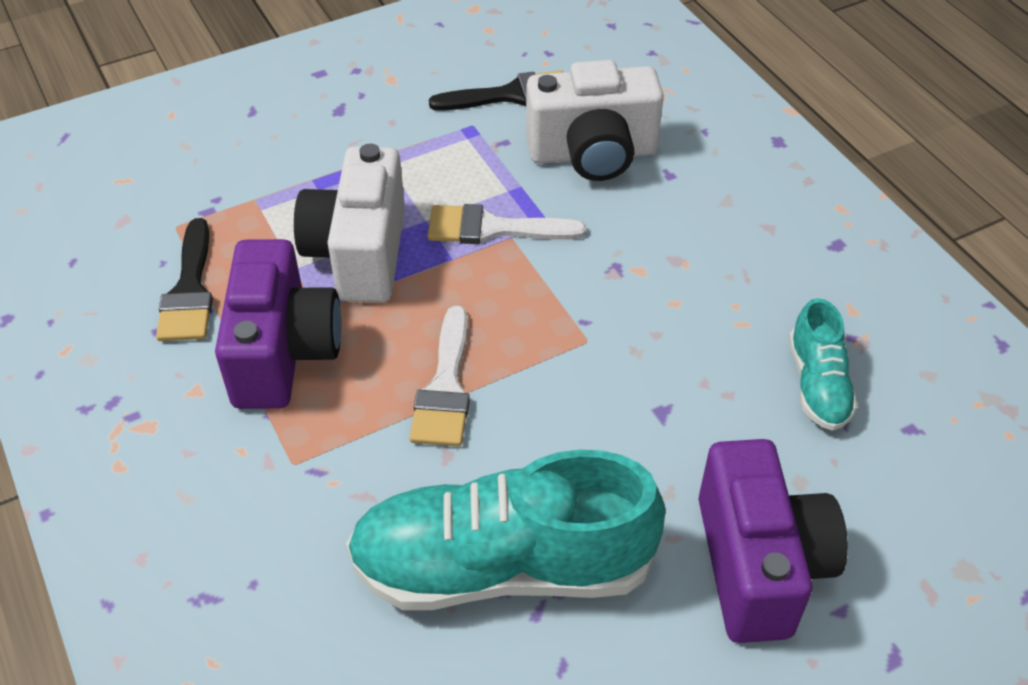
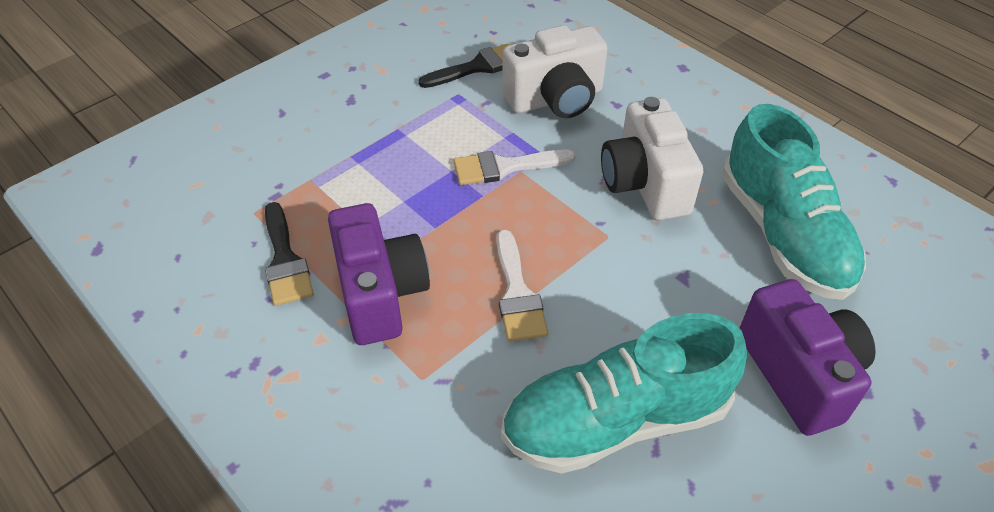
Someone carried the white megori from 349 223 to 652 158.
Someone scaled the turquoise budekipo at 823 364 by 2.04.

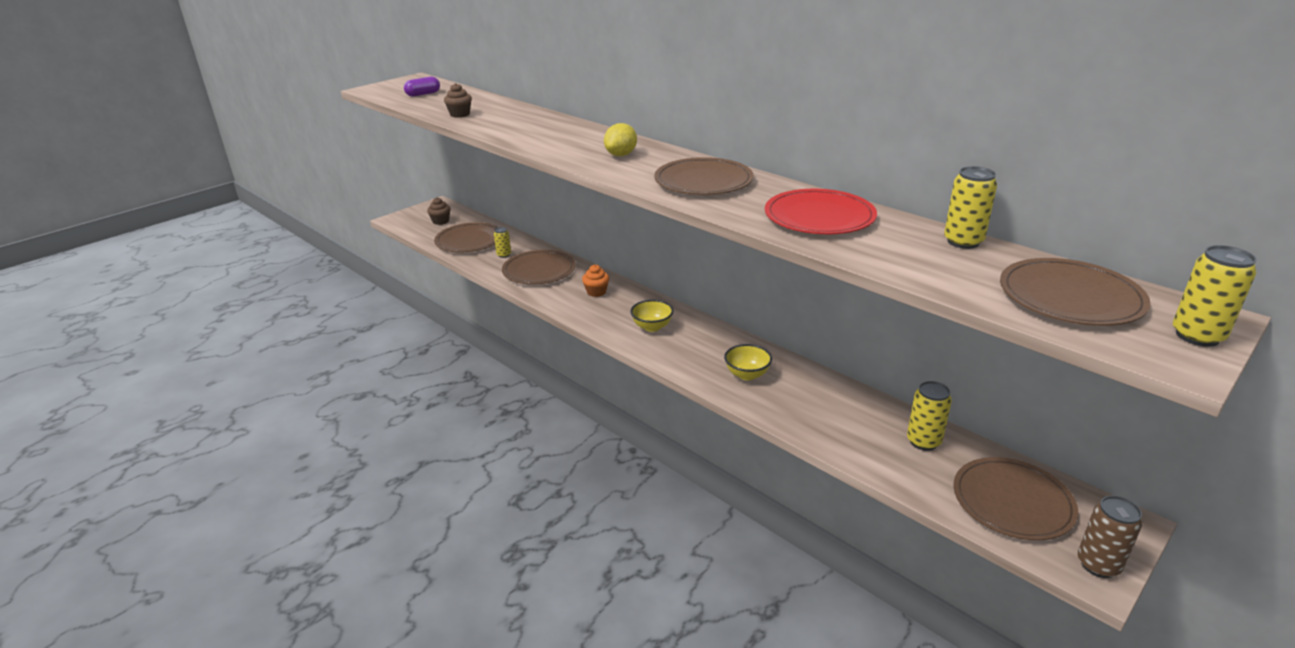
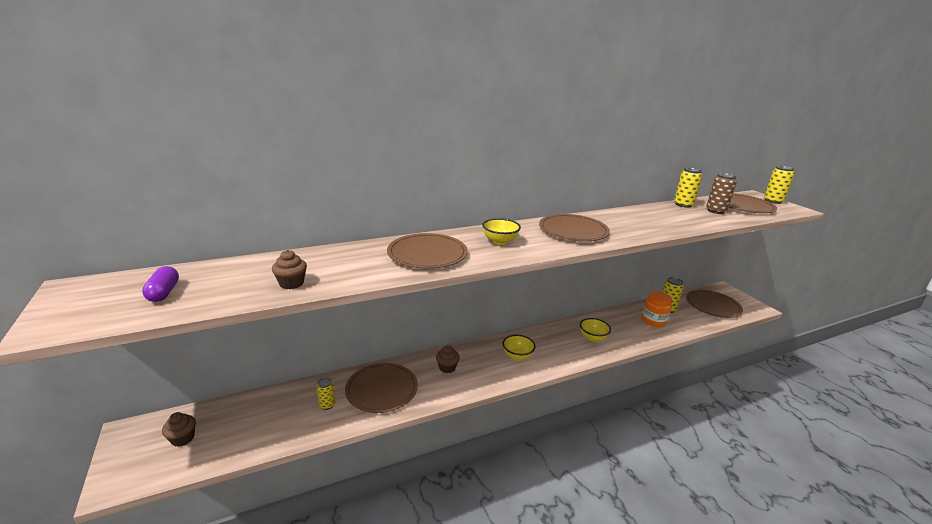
Someone carried the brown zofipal from 466 237 to 427 251.
Someone repainted the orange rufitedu at 595 281, which became the brown rufitedu at 448 359.
Someone swapped the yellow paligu at 620 139 for the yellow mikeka at 501 231.
Someone took away the red zofipal at 821 211.
Someone carried the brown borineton from 1110 536 to 721 193.
Someone put down the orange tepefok at 657 309.

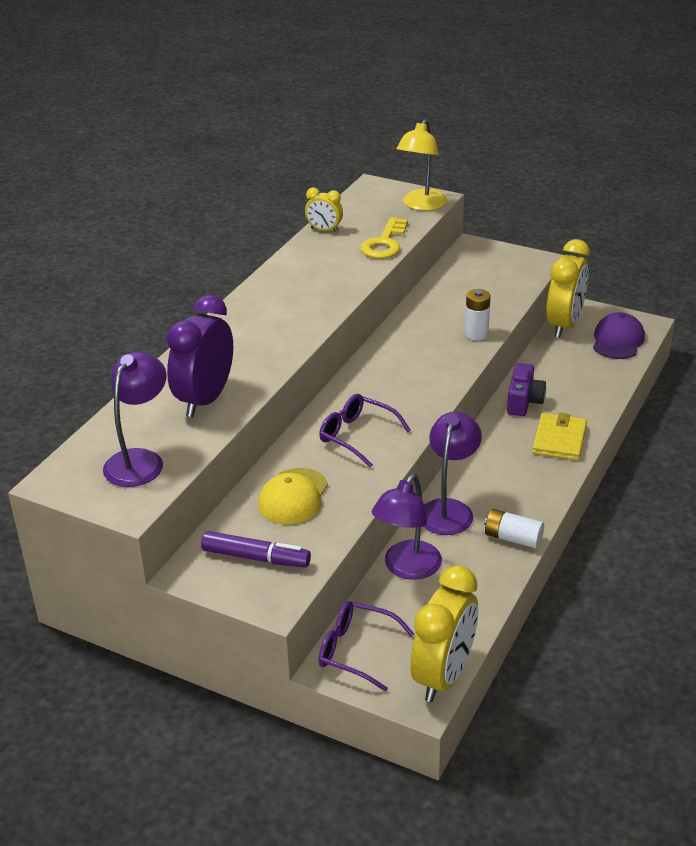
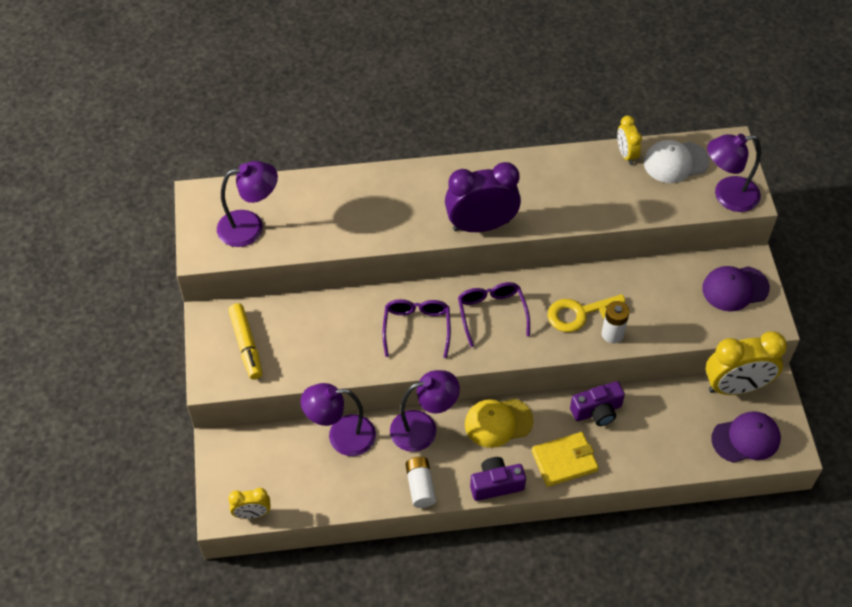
Someone carried the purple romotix from 200 356 to 483 197.
Someone repainted the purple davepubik at 256 549, which became the yellow davepubik at 245 341.
Someone carried the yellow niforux from 293 496 to 499 423.
Someone carried the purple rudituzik from 366 646 to 494 314.
Someone carried the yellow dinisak from 384 238 to 586 313.
Someone repainted the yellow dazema at 421 165, which became the purple dazema at 734 173.
Someone scaled the yellow romotix at 444 633 by 0.52.
Someone put down the purple megori at 498 479.
Someone put down the white niforux at 676 161.
Someone put down the purple niforux at 736 289.

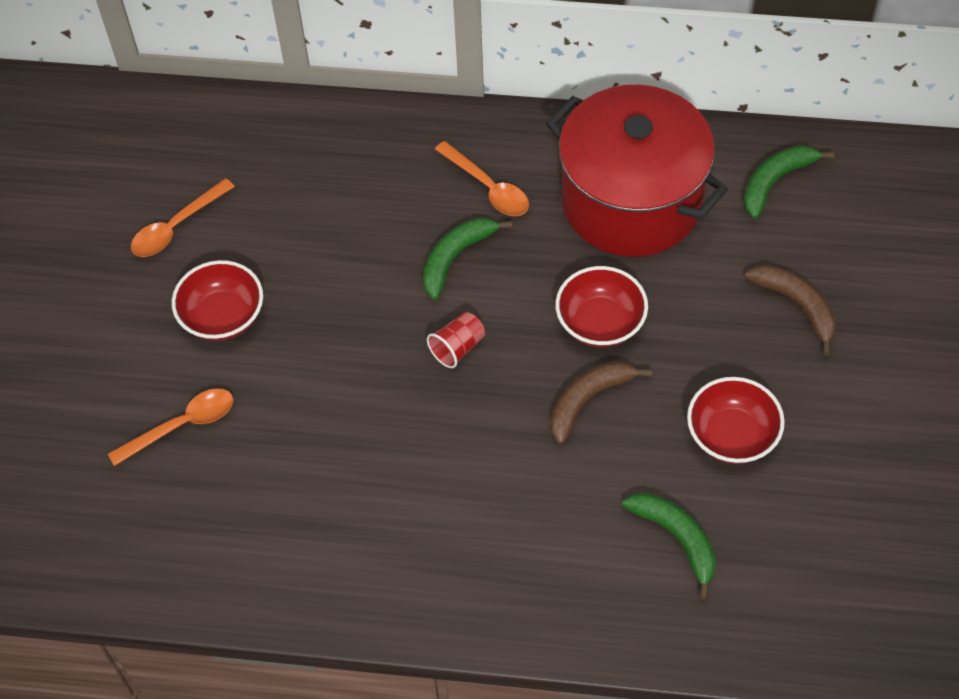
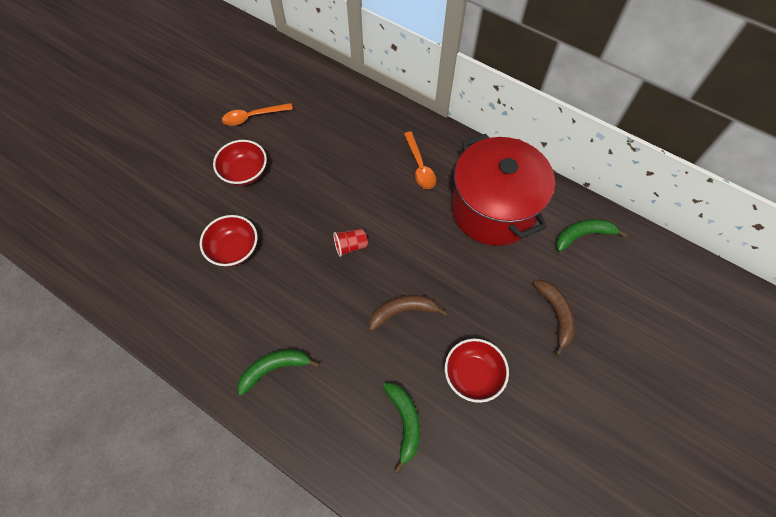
Someone took away the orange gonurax at 171 427.
Someone carried the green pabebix from 467 259 to 278 372.
Someone carried the red mikeka from 601 306 to 228 241.

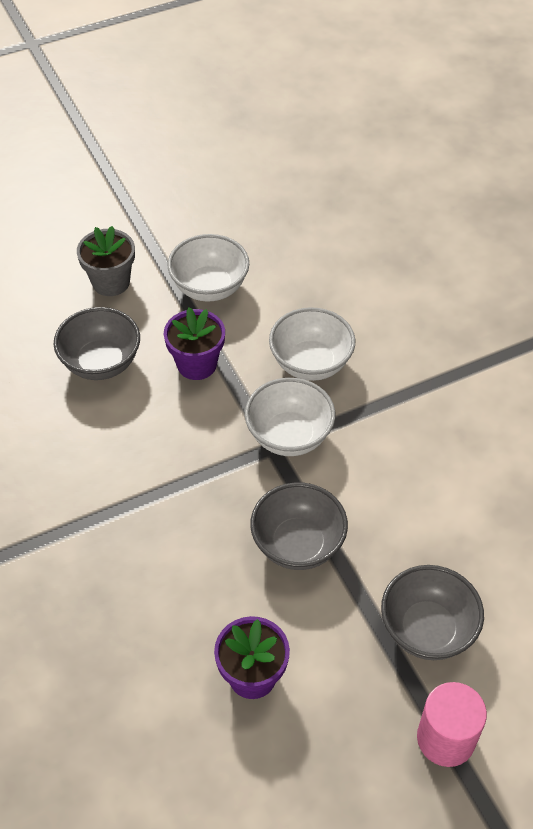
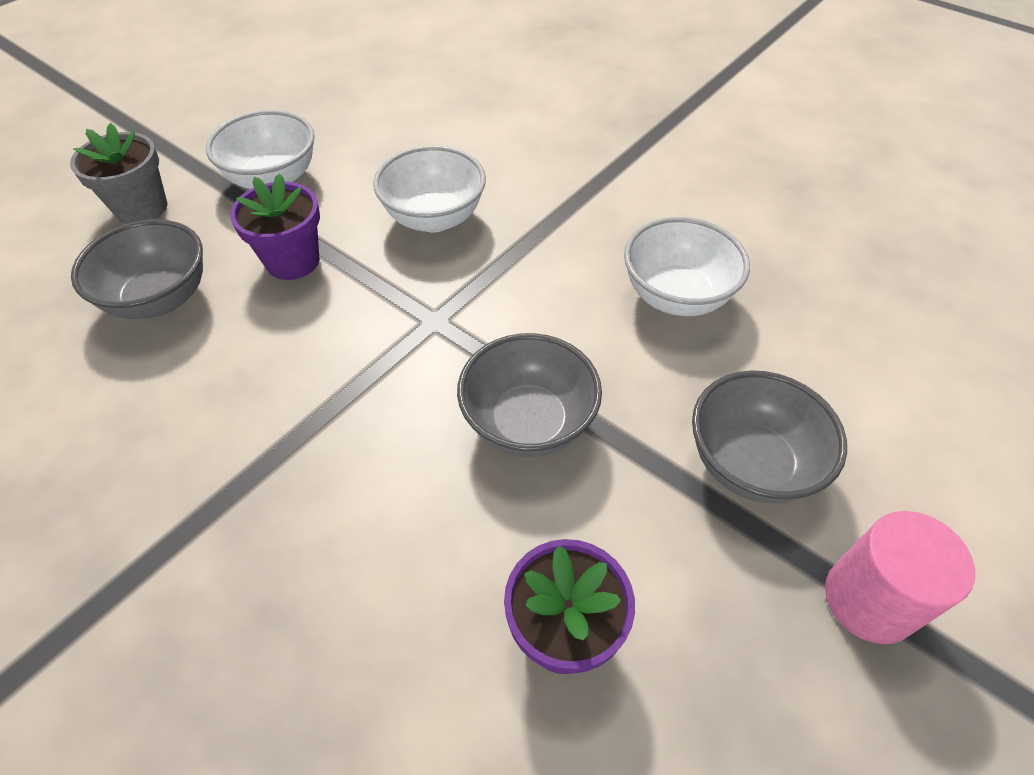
Someone carried the white mikeka from 290 417 to 687 266.

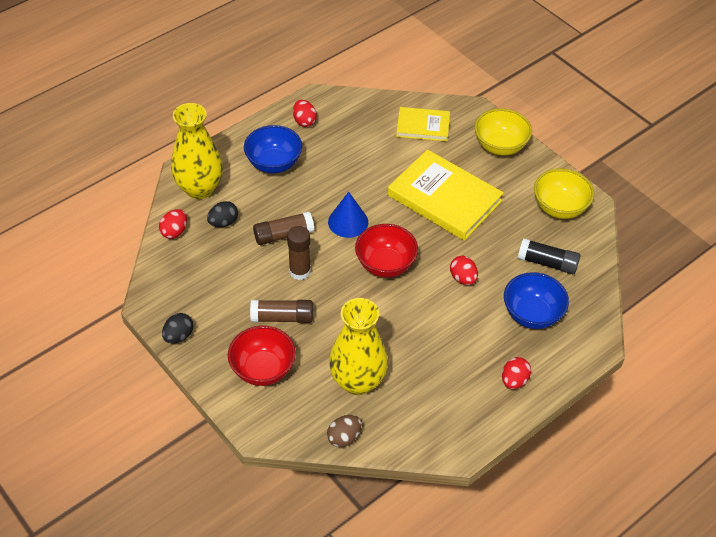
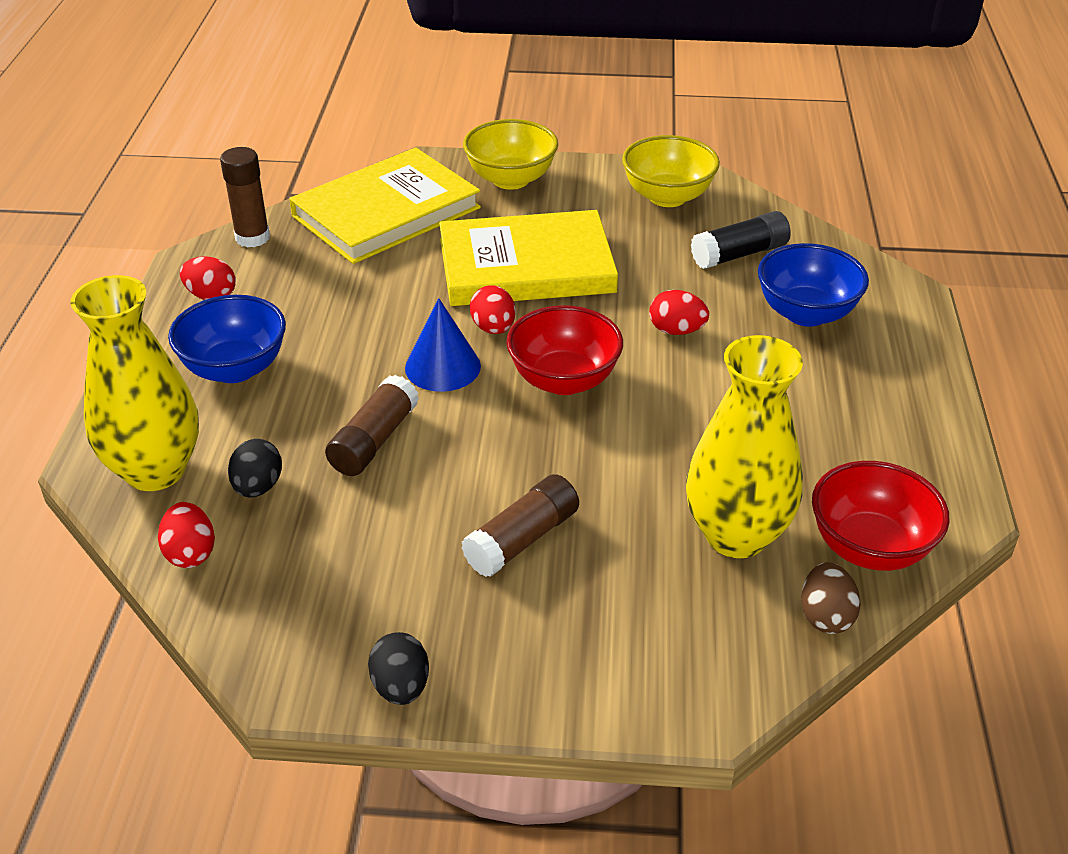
Someone carried the red mikeka from 262 356 to 881 516.
Someone carried the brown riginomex from 299 253 to 245 197.
Someone scaled the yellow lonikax at 423 124 by 1.76.
Someone carried the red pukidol from 516 373 to 493 309.

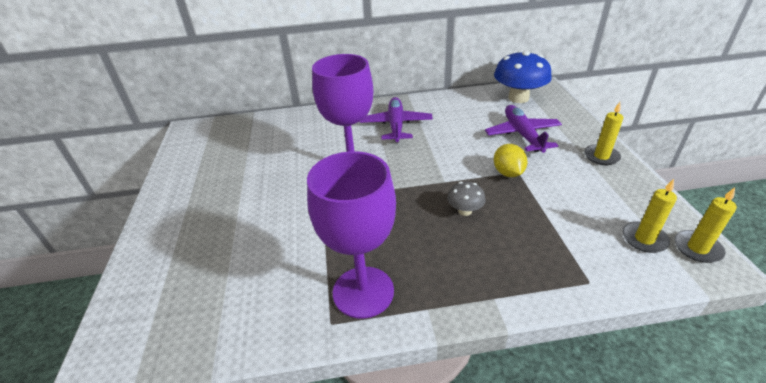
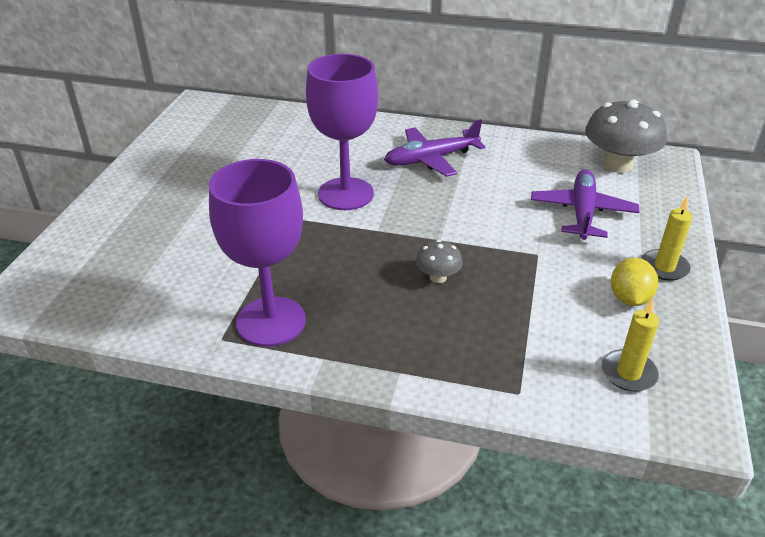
Someone rotated the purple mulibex at 396 119 by 135 degrees counterclockwise.
Someone repainted the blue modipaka at 523 77, which became the grey modipaka at 626 136.
Someone carried the yellow paligu from 511 160 to 634 282.
Someone took away the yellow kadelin at 706 225.

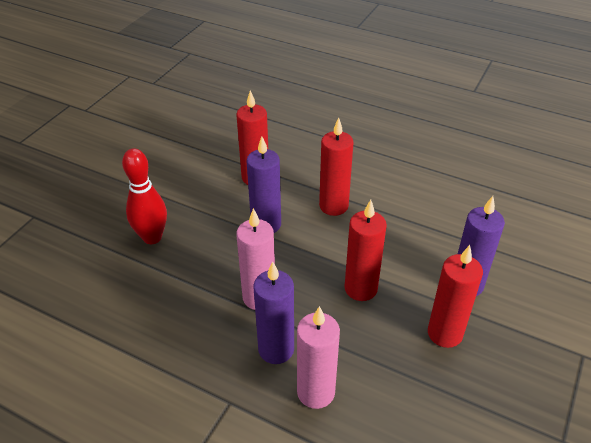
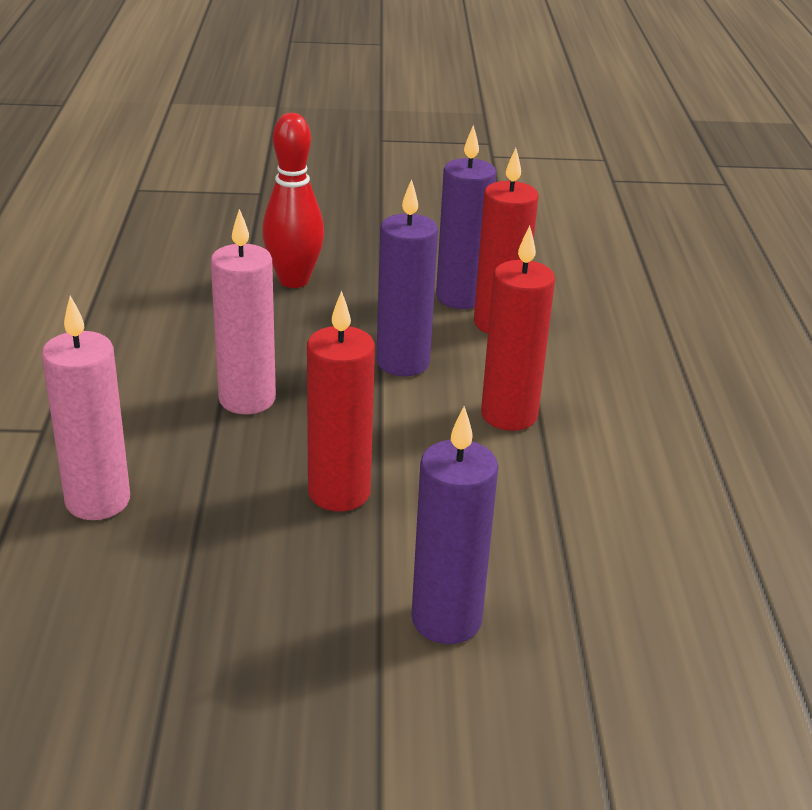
Someone carried the purple kadelin from 273 312 to 466 217.
Someone took away the red kadelin at 455 296.

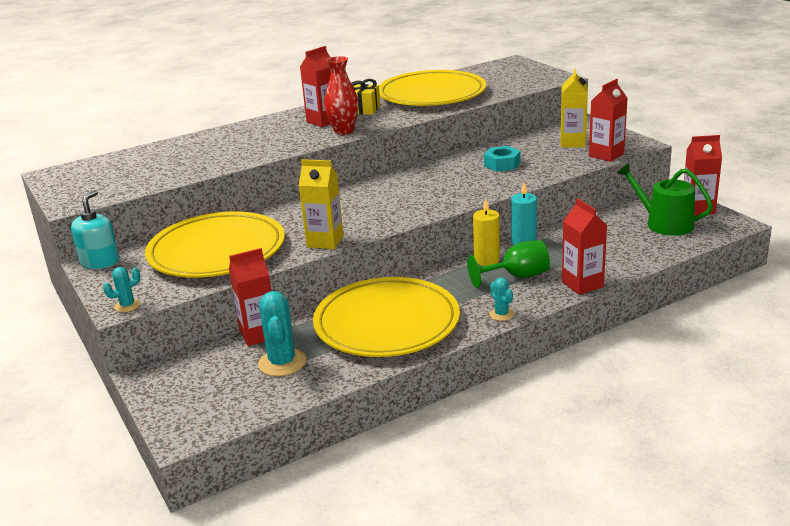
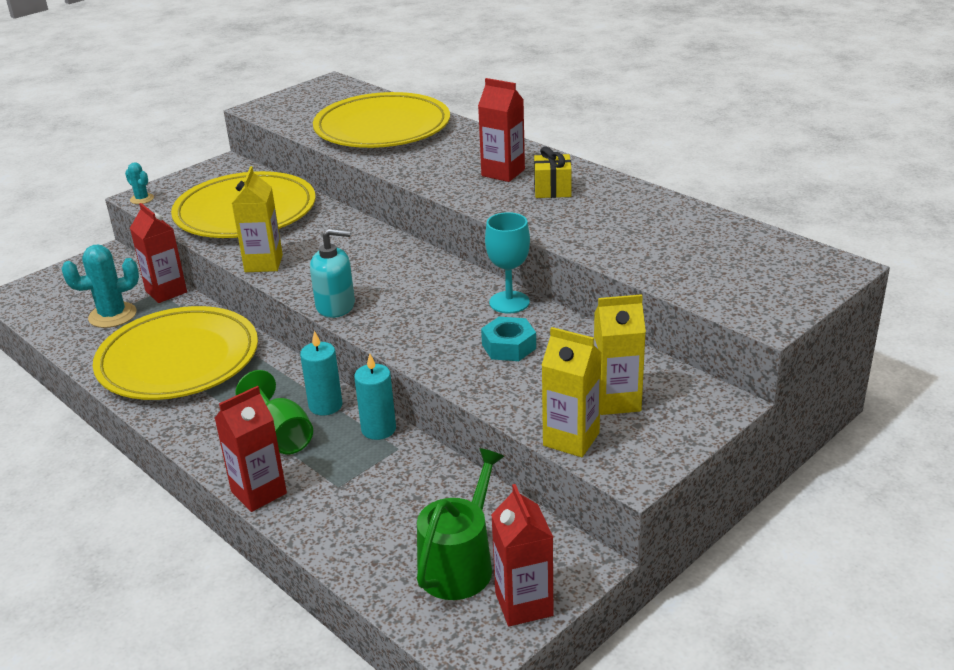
Someone carried the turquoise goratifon from 95 229 to 332 273.
Someone took away the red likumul at 341 95.
Someone carried the yellow zofipal from 432 88 to 381 120.
Someone repainted the yellow kadelin at 486 232, which became the turquoise kadelin at 321 373.
Someone took away the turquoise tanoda at 501 299.
Someone repainted the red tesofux at 608 120, which became the yellow tesofux at 572 392.
Someone put down the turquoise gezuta at 507 262.

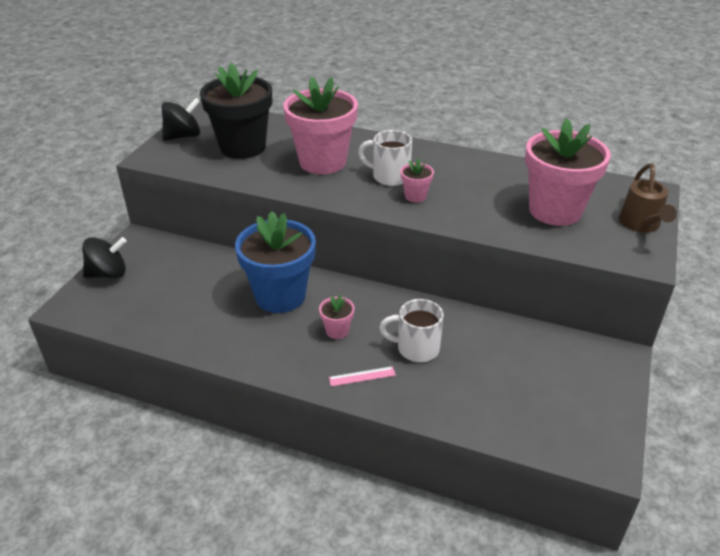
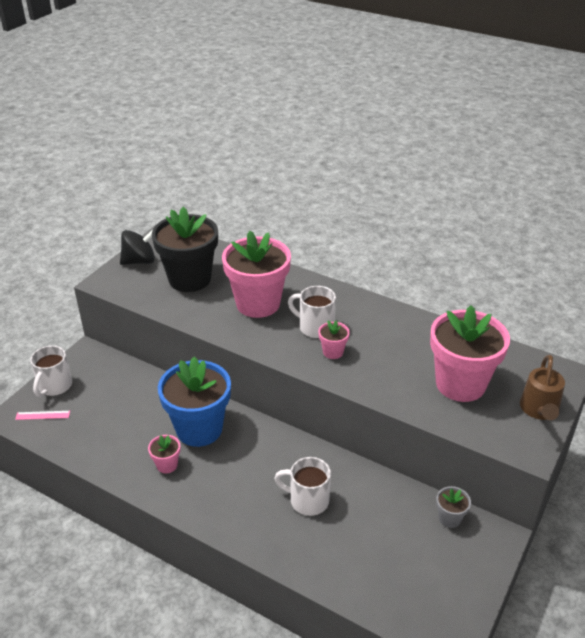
Someone swapped the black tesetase at 104 258 for the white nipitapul at 51 371.
Someone carried the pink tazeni from 337 317 to 164 454.
Someone carried the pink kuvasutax from 362 376 to 42 415.
Someone put down the grey tazeni at 453 507.

